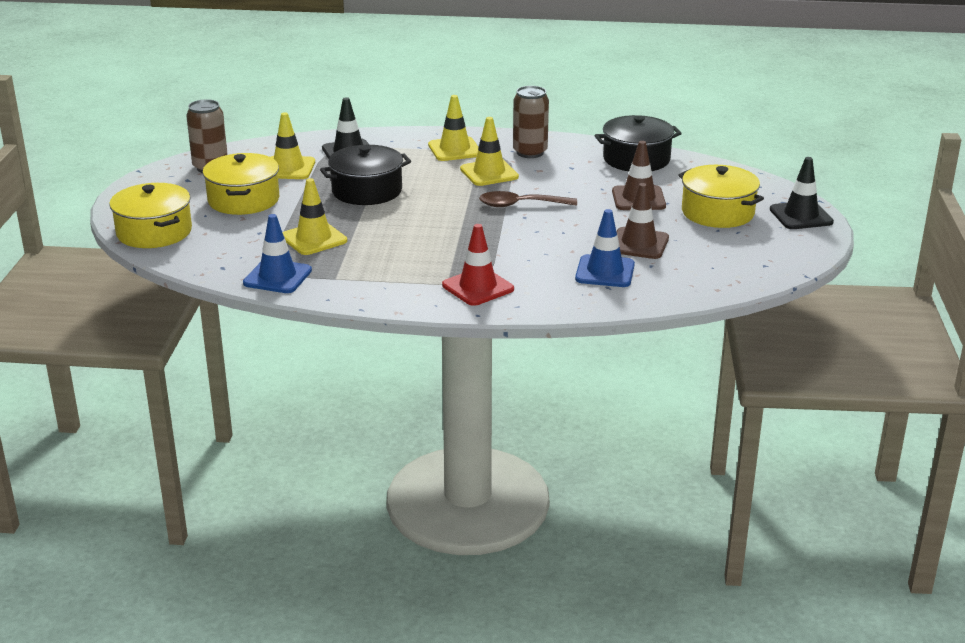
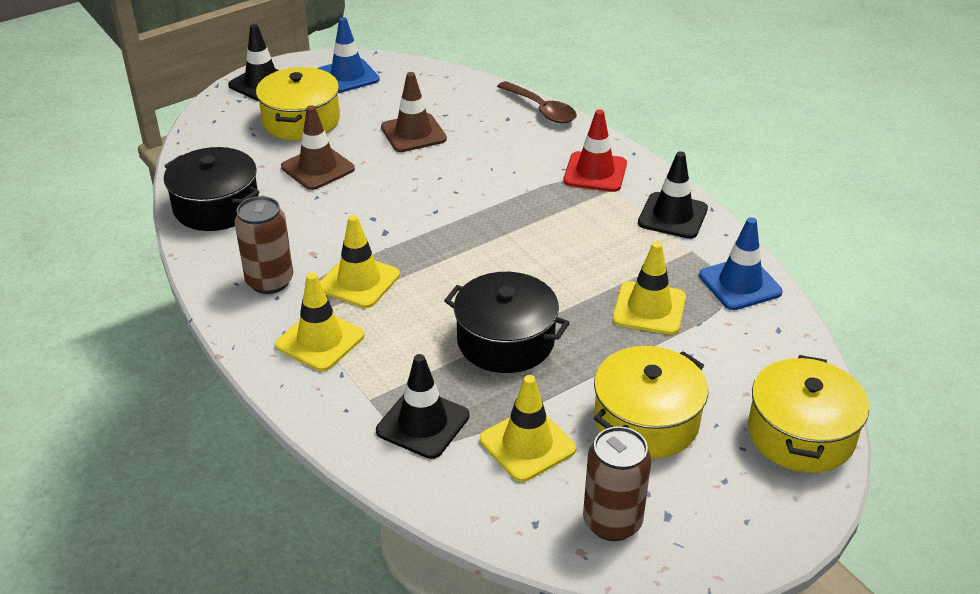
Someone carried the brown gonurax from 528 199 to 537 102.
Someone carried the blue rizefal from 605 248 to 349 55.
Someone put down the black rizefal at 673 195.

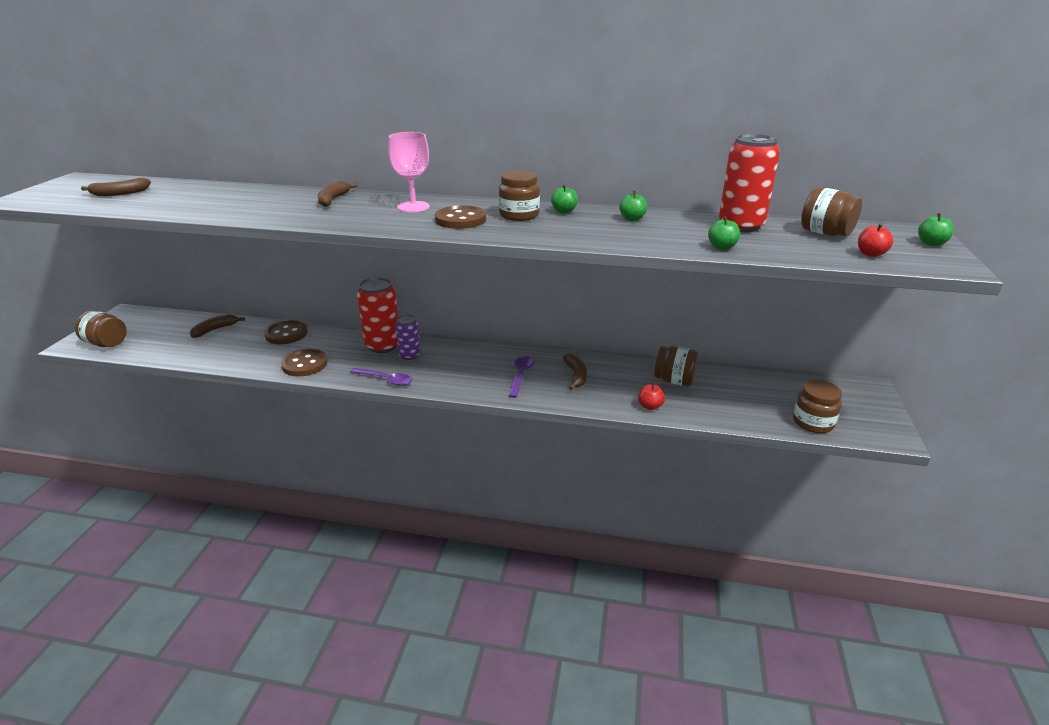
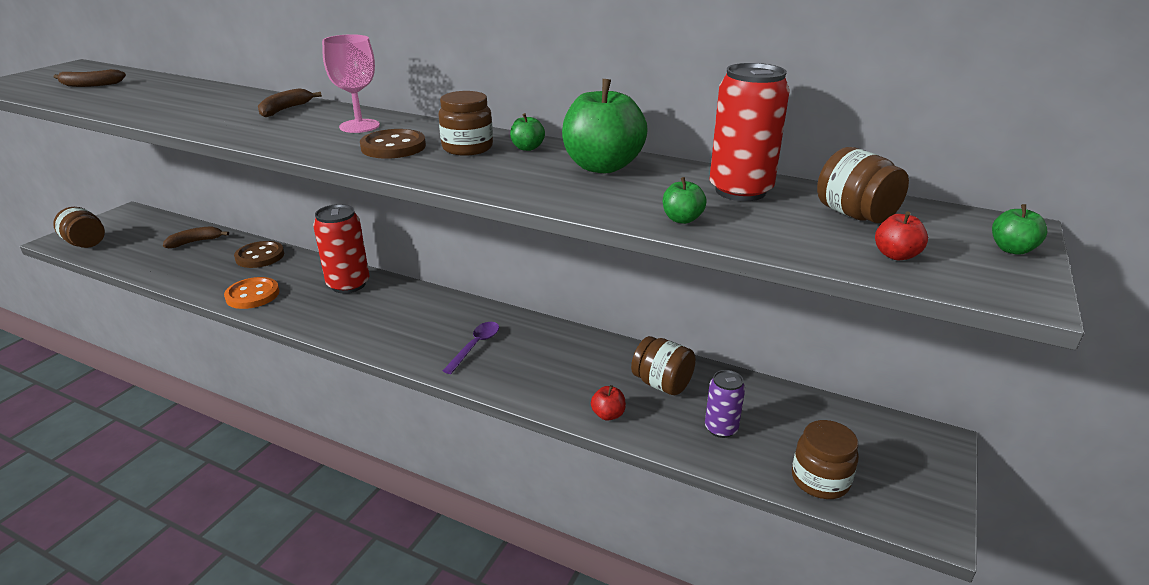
Someone repainted the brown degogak at 304 363, which became the orange degogak at 252 293.
Someone took away the purple gonurax at 381 377.
Someone carried the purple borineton from 408 337 to 725 404.
Someone took away the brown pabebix at 575 372.
Someone scaled the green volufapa at 633 206 by 2.26.

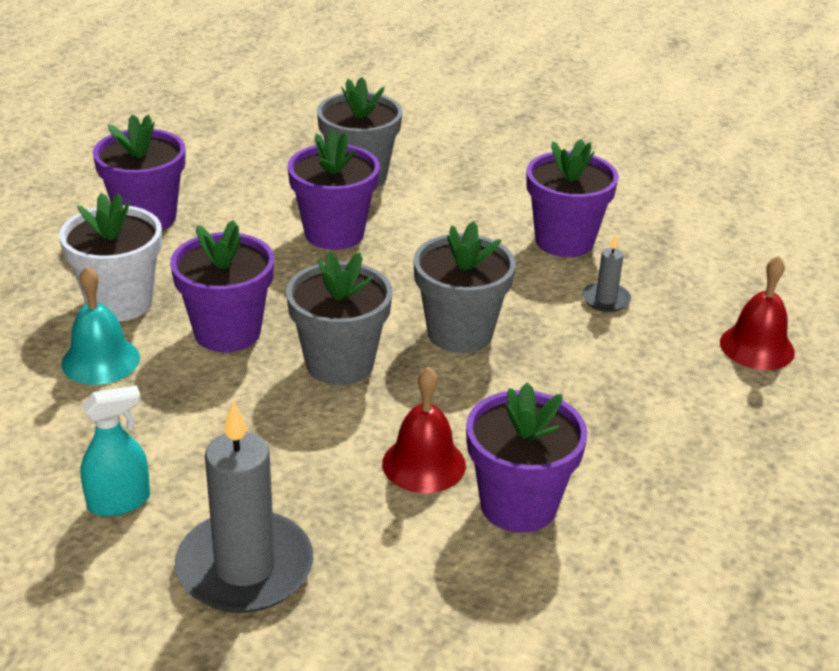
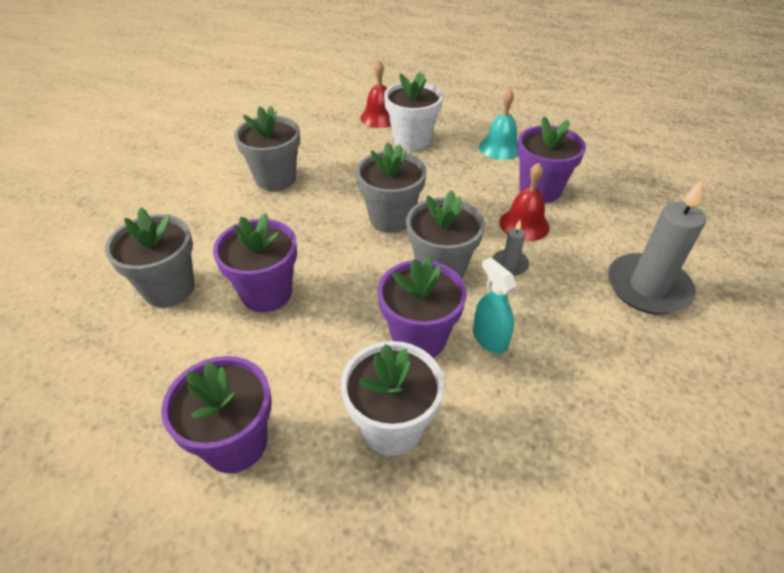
Someone carried the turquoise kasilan from 100 325 to 498 124.
Someone carried the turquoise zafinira from 115 450 to 495 305.
Someone repainted the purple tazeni at 572 198, which became the grey tazeni at 267 148.
Someone carried the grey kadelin from 606 273 to 511 248.
Someone put down the white tazeni at 413 111.

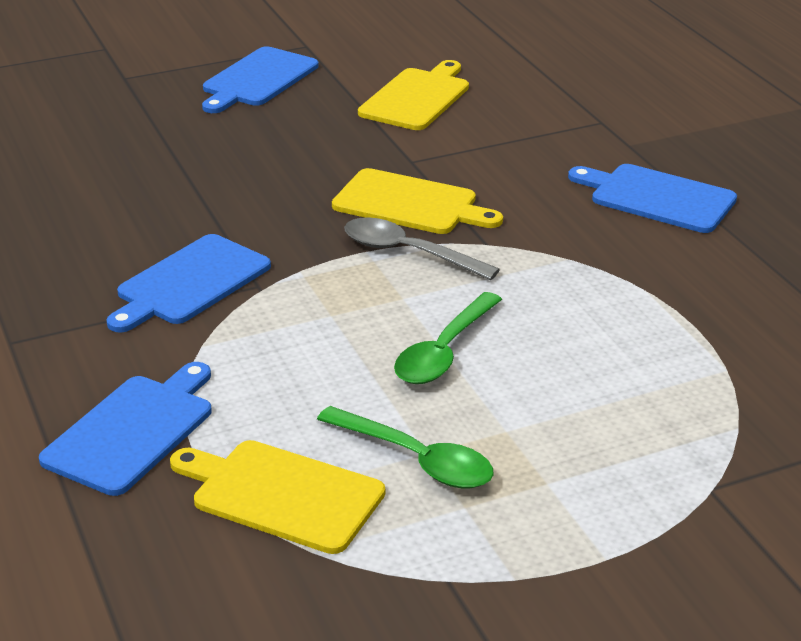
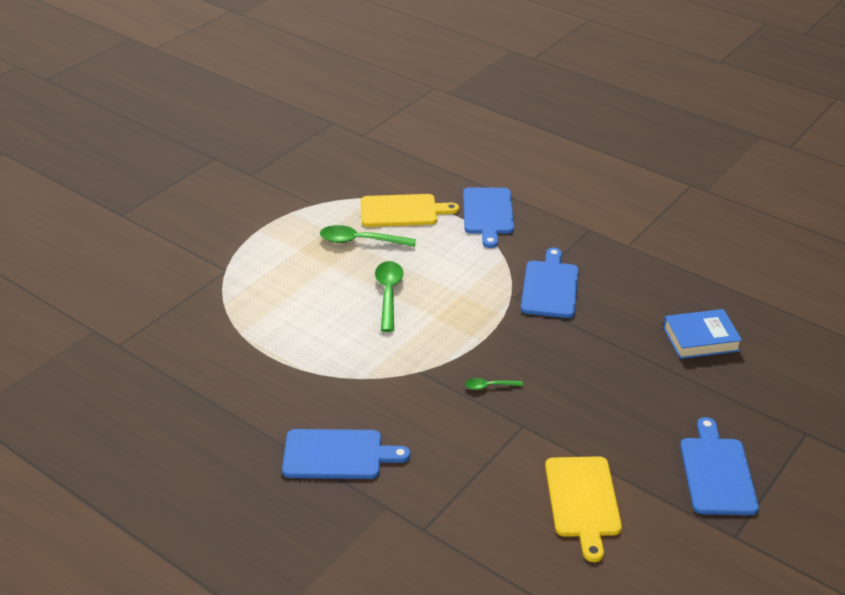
Someone swapped the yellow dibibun at 417 201 for the green gonurax at 494 384.
Someone took away the grey gonurax at 422 248.
Someone put down the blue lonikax at 702 334.

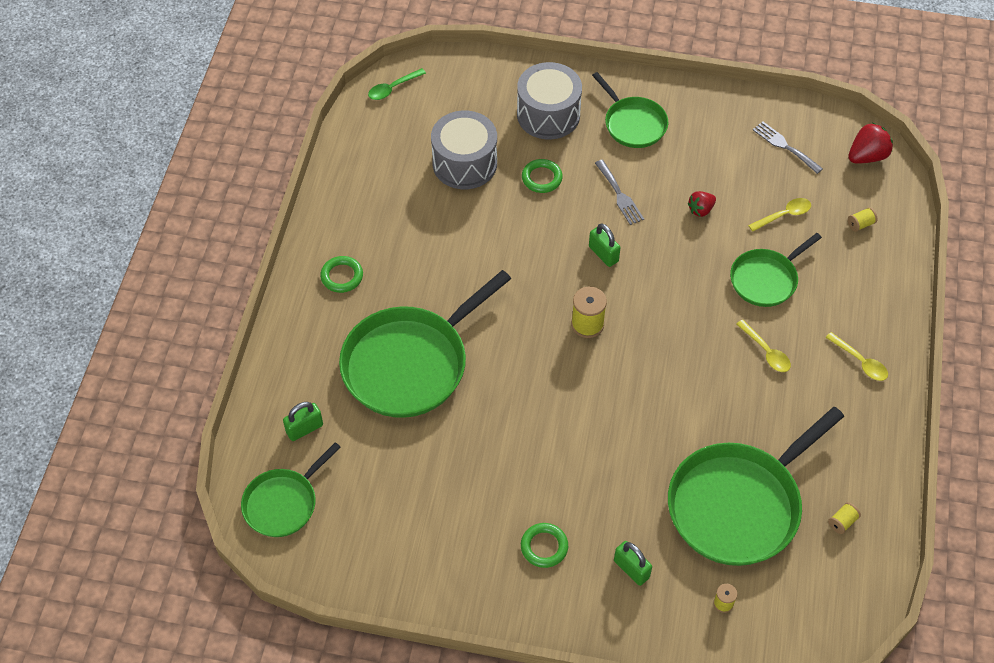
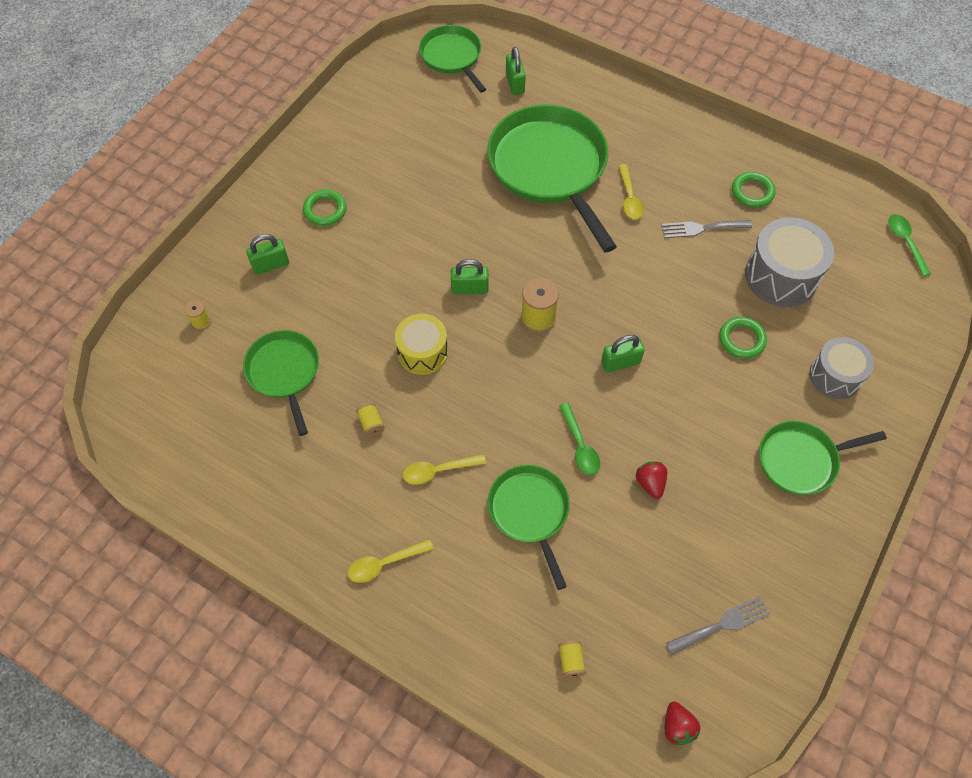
Someone carried the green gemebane from 341 274 to 753 190.
Someone scaled the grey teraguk at 549 101 by 0.67.
Someone carried the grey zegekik from 619 192 to 706 229.
Someone scaled the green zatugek at 756 486 by 0.56.
Someone carried the yellow gonurax from 779 215 to 631 191.
Someone carried the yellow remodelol from 844 518 to 370 420.
Someone scaled the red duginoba at 870 143 by 0.64.
Someone put down the yellow teraguk at 421 344.
Someone put down the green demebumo at 470 277.
Someone put down the green gonurax at 579 439.

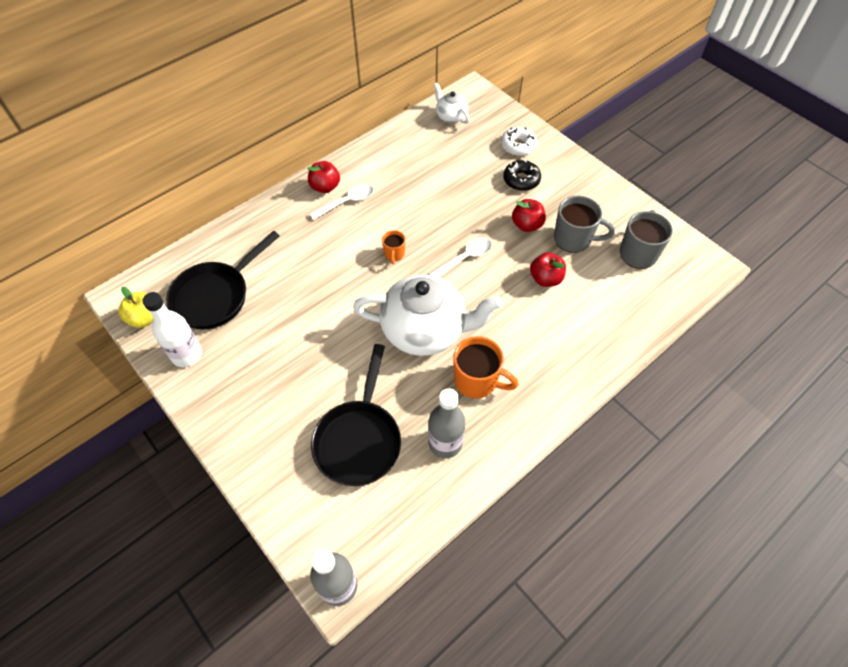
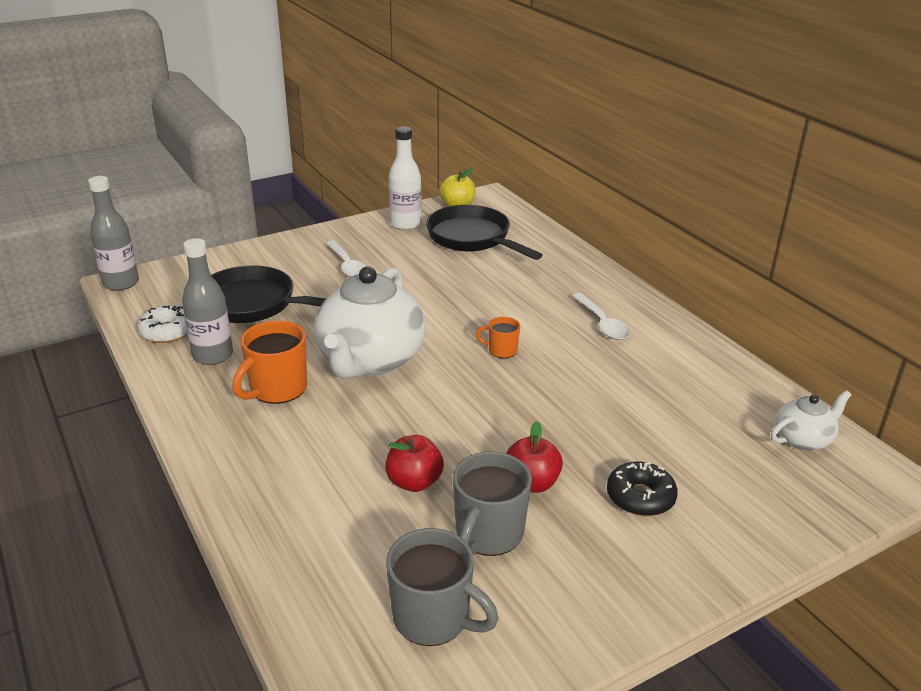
Someone took away the red volufapa at 324 177.
Someone carried the white gonurax from 460 258 to 346 259.
Someone carried the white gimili from 519 141 to 162 324.

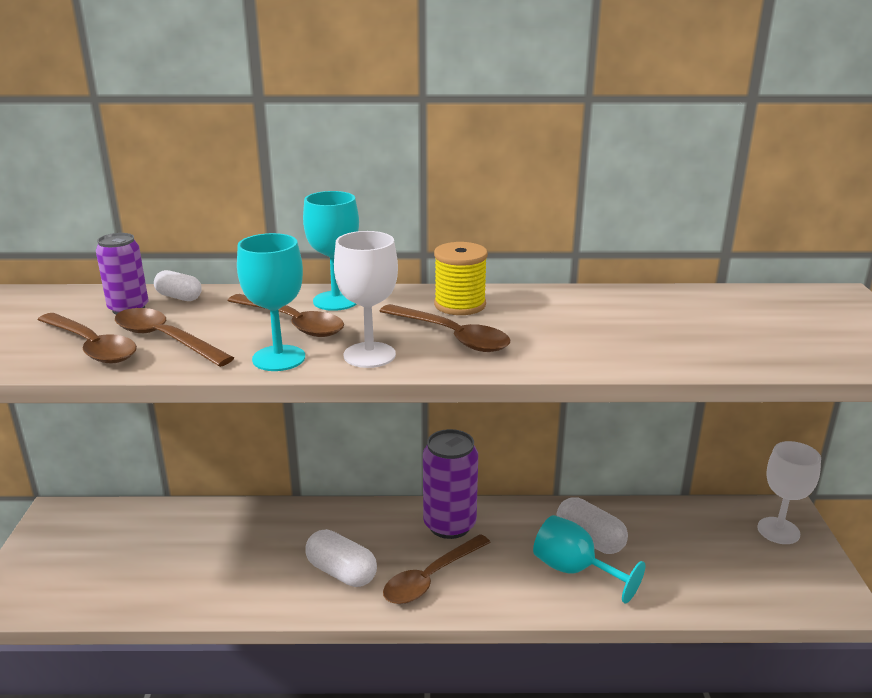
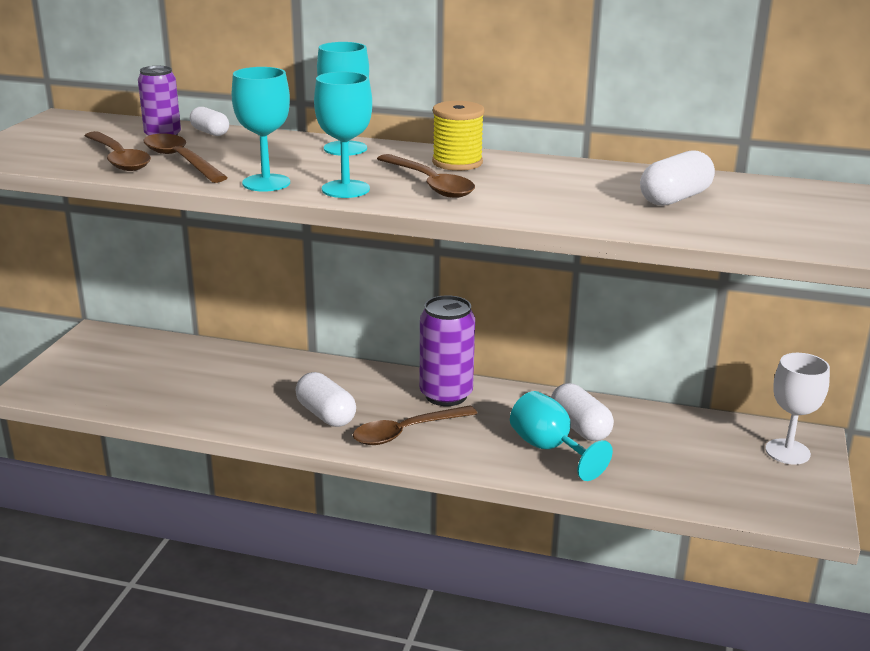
Someone took away the brown gonurax at 285 315.
Someone repainted the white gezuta at 366 299, which became the turquoise gezuta at 343 135.
Someone put down the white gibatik at 677 178.

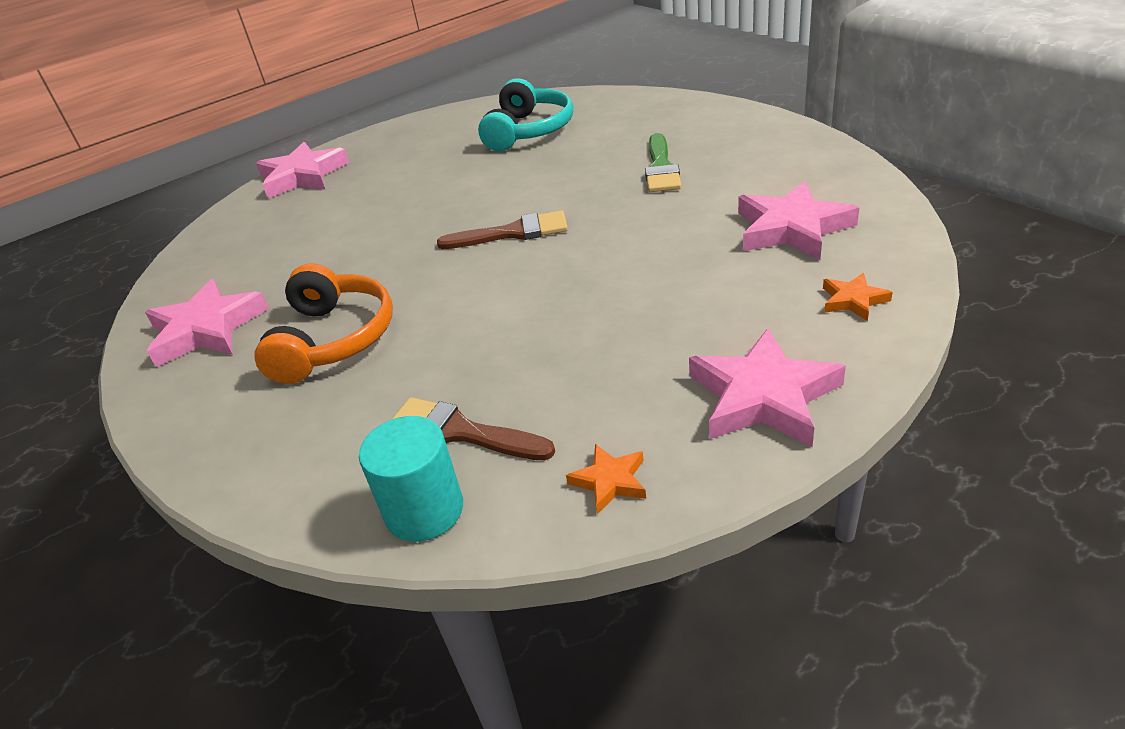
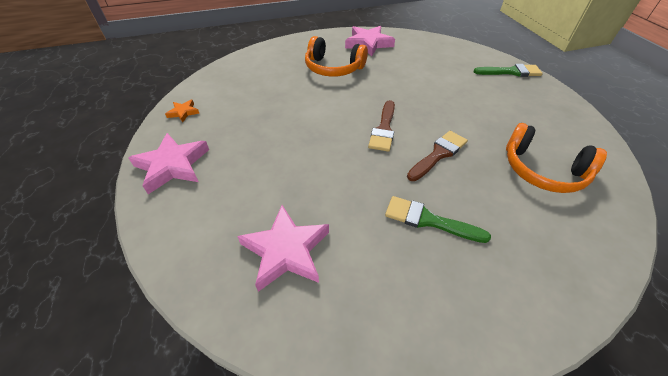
Someone swapped the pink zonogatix at 302 170 for the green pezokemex at 508 70.
Someone took away the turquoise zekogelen at 411 479.
Someone carried the brown pezokemex from 473 428 to 437 156.
Someone repainted the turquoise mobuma at 525 114, which became the orange mobuma at 556 158.
Someone took away the orange zonogatix at 858 297.

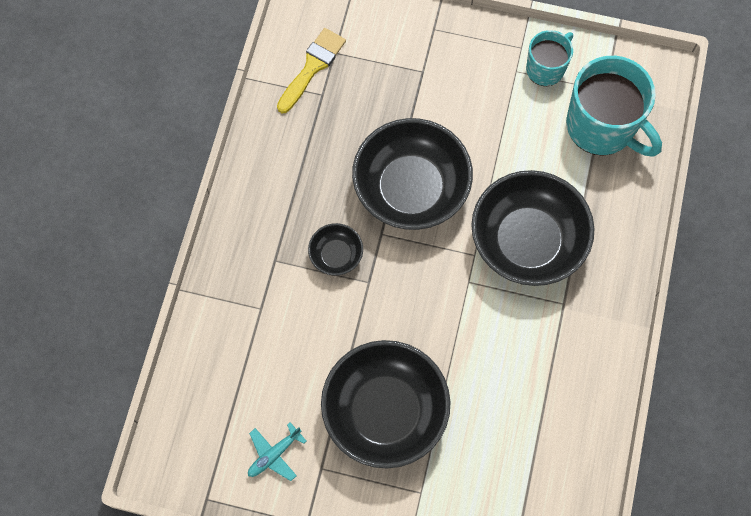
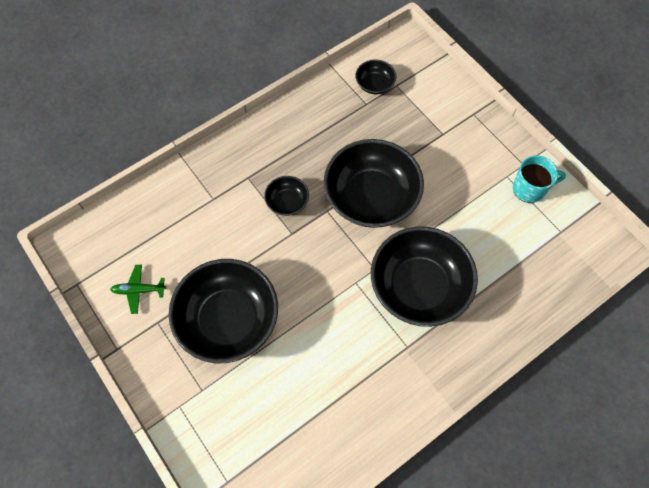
Someone repainted the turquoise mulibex at 277 451, which became the green mulibex at 138 289.
Someone swapped the yellow pezokemex at 311 70 for the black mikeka at 376 77.
Someone took away the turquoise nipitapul at 614 106.

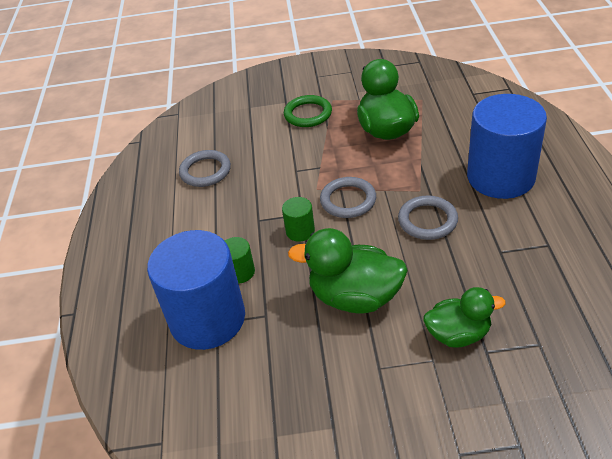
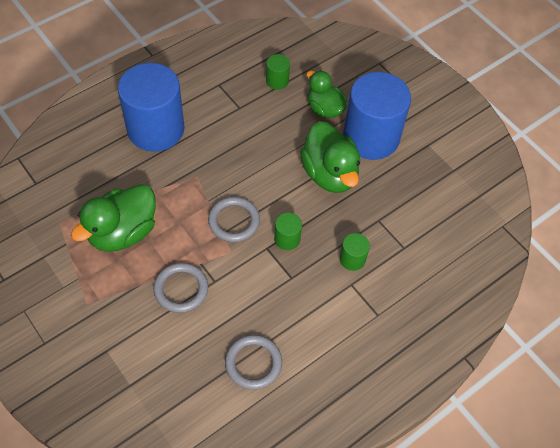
Someone carried the blue zekogelen from 196 290 to 377 116.
Someone took away the green gemebane at 308 111.
Someone carried the grey gemebane from 428 217 to 180 288.
Someone put down the green zekogelen at 278 72.

